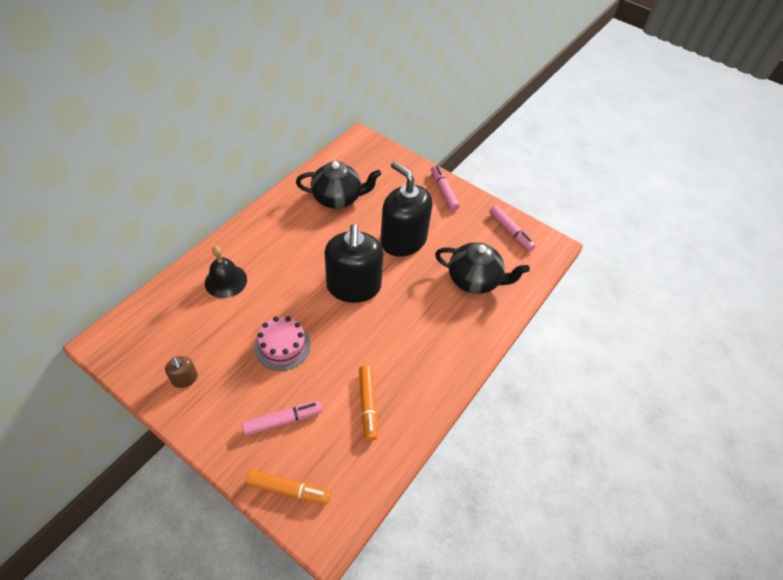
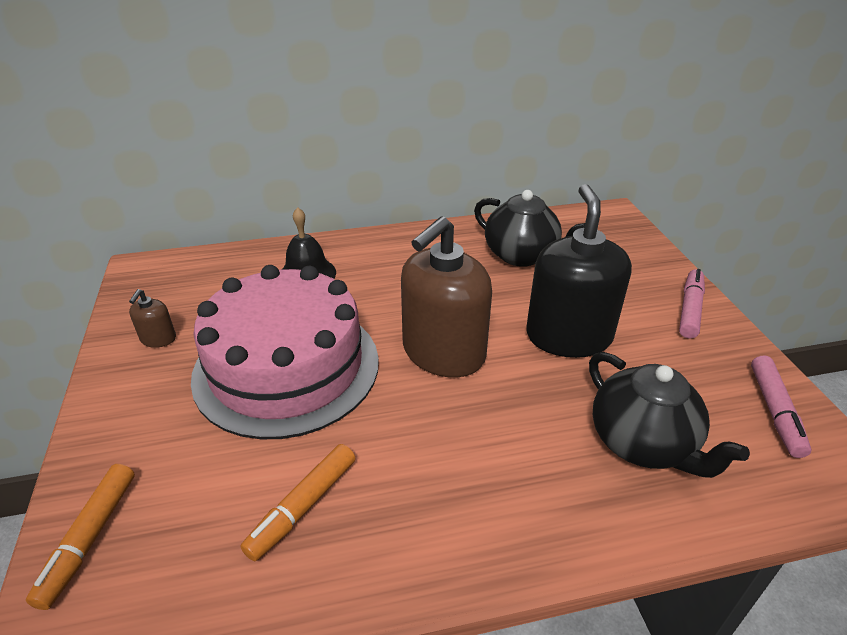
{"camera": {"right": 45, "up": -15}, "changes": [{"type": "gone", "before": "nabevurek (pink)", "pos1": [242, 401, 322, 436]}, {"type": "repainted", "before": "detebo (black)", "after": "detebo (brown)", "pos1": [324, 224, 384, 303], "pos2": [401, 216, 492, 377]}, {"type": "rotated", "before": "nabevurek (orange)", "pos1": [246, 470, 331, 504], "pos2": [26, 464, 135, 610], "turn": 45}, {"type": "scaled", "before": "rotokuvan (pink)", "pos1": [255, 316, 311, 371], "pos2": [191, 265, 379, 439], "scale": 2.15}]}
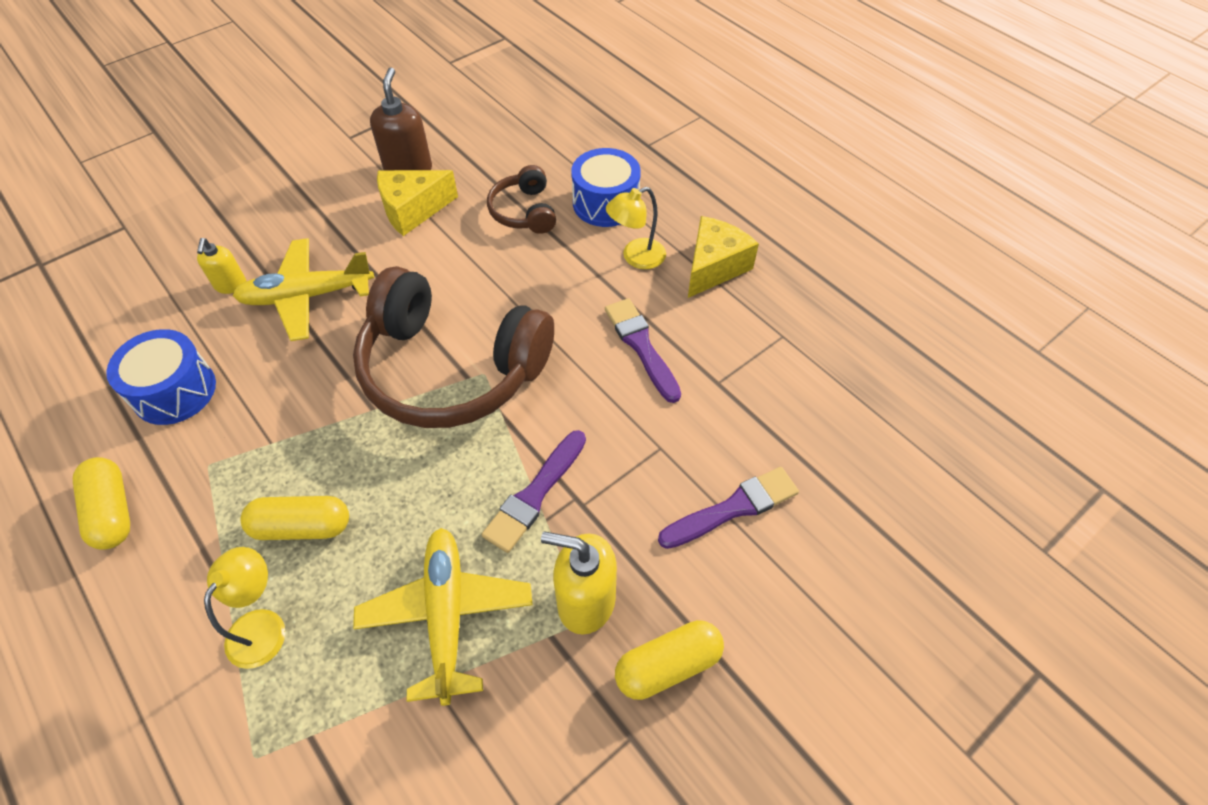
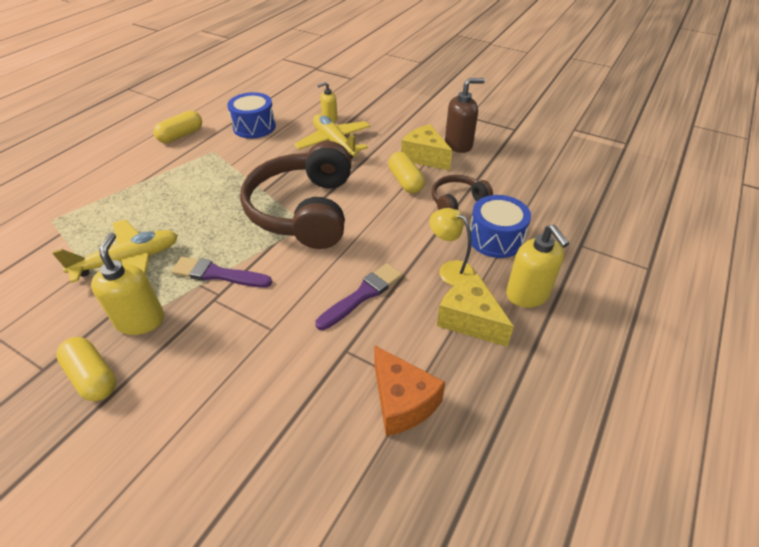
{"camera": {"right": 70, "up": -10}, "changes": [{"type": "gone", "before": "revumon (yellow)", "pos1": [204, 547, 285, 669]}, {"type": "gone", "before": "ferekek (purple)", "pos1": [658, 467, 799, 549]}, {"type": "new", "after": "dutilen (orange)", "pos2": [374, 345, 445, 436]}, {"type": "new", "after": "detebo (yellow)", "pos2": [506, 225, 569, 308]}, {"type": "shifted", "before": "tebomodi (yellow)", "pos1": [240, 496, 349, 540], "pos2": [388, 152, 425, 194]}, {"type": "rotated", "before": "dutilen (yellow)", "pos1": [688, 216, 759, 298], "pos2": [437, 274, 514, 347], "turn": -150}]}
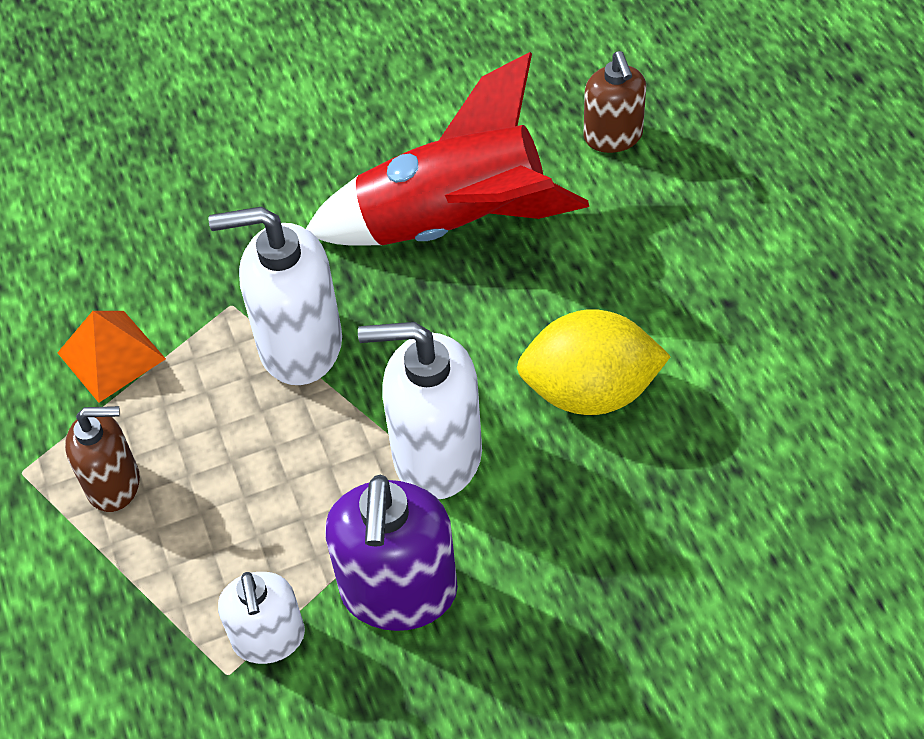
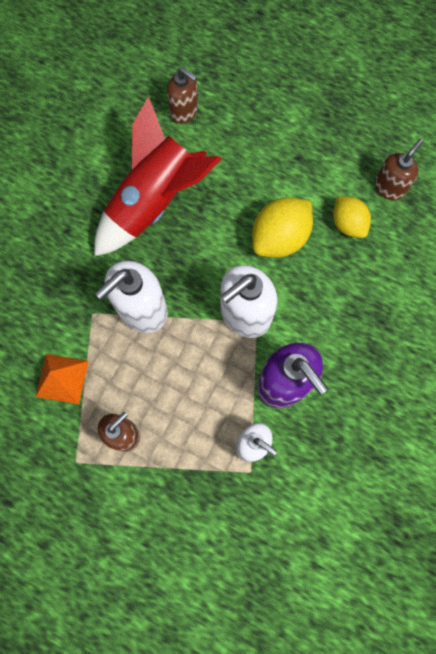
{"camera": {"right": -45, "up": 20}, "changes": [{"type": "new", "after": "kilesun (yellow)", "pos2": [333, 196, 371, 238]}, {"type": "new", "after": "detebo (brown)", "pos2": [374, 139, 423, 200]}]}
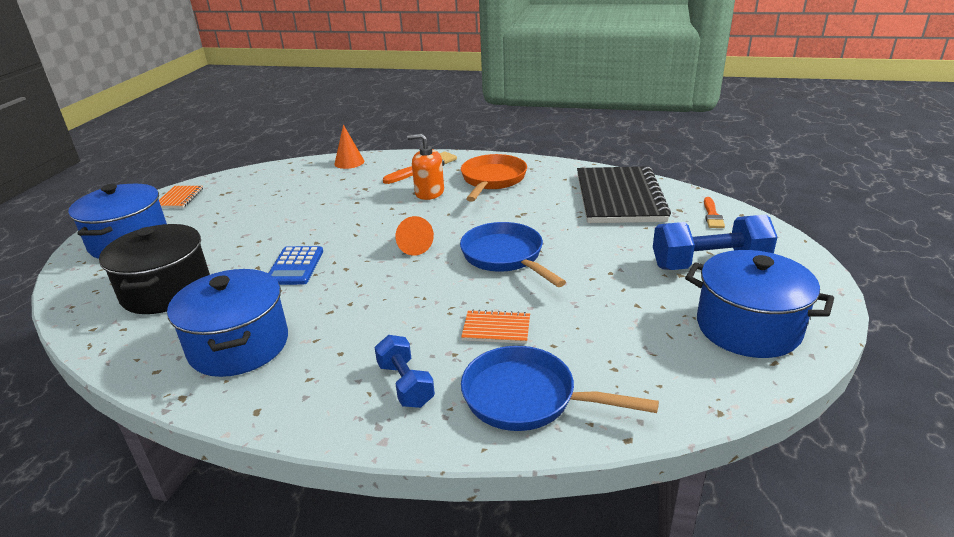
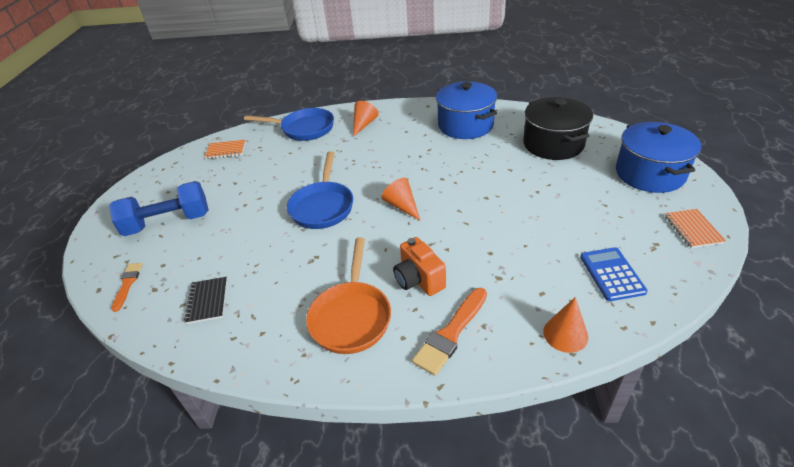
{"camera": {"right": 170, "up": 10}, "changes": [{"type": "gone", "before": "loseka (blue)", "pos1": [685, 250, 834, 358]}, {"type": "shifted", "before": "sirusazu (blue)", "pos1": [269, 246, 323, 285], "pos2": [580, 247, 648, 301]}, {"type": "shifted", "before": "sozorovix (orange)", "pos1": [461, 310, 530, 344], "pos2": [205, 140, 246, 159]}, {"type": "swapped", "before": "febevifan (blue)", "after": "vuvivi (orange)", "pos1": [374, 335, 435, 408], "pos2": [353, 101, 379, 137]}, {"type": "swapped", "before": "detebo (orange)", "after": "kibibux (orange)", "pos1": [407, 133, 444, 200], "pos2": [393, 237, 446, 296]}, {"type": "rotated", "before": "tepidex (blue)", "pos1": [460, 222, 566, 287], "pos2": [287, 151, 353, 229], "turn": 45}, {"type": "scaled", "before": "sozorovix (black)", "pos1": [577, 166, 671, 223], "pos2": [184, 277, 227, 324], "scale": 0.43}]}
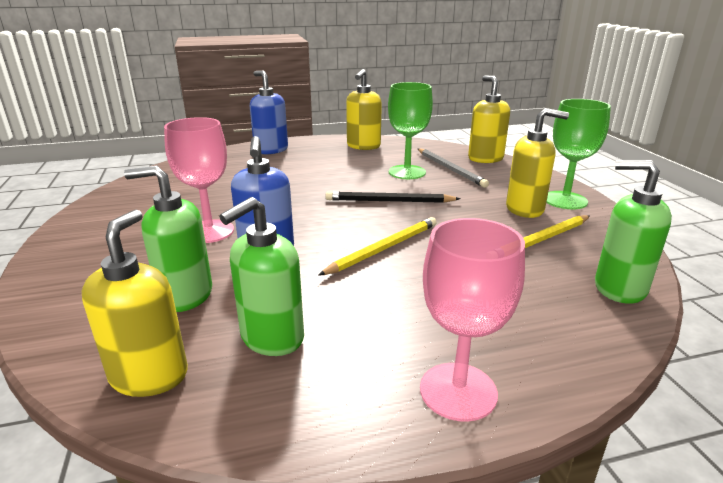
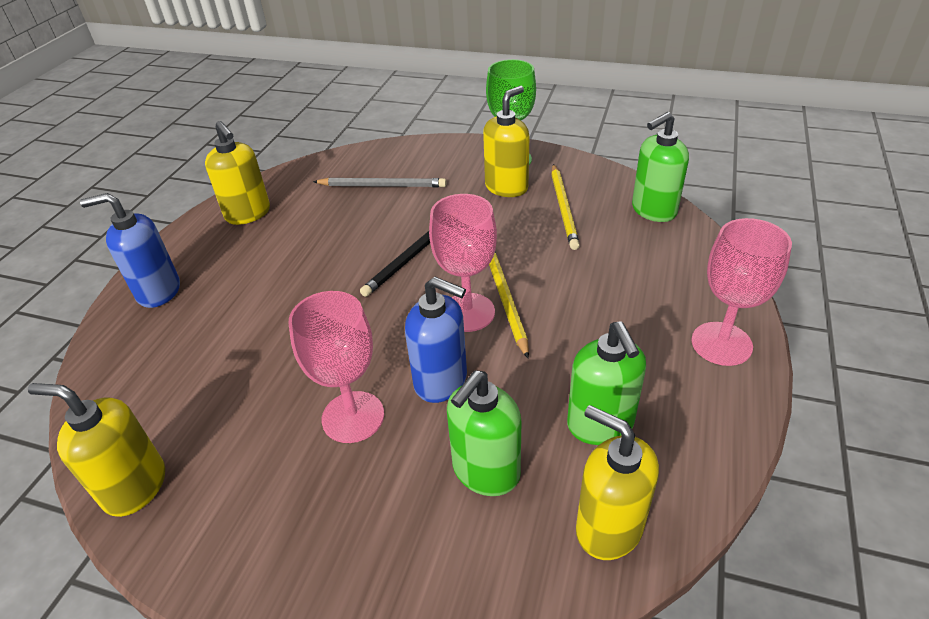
{"camera": {"right": -55, "up": 15}, "changes": [{"type": "gone", "before": "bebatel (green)", "pos1": [388, 82, 433, 179]}, {"type": "new", "after": "bebatel (pink)", "pos2": [429, 194, 497, 332]}, {"type": "shifted", "before": "detebo (yellow)", "pos1": [468, 76, 510, 163], "pos2": [28, 383, 165, 517]}]}
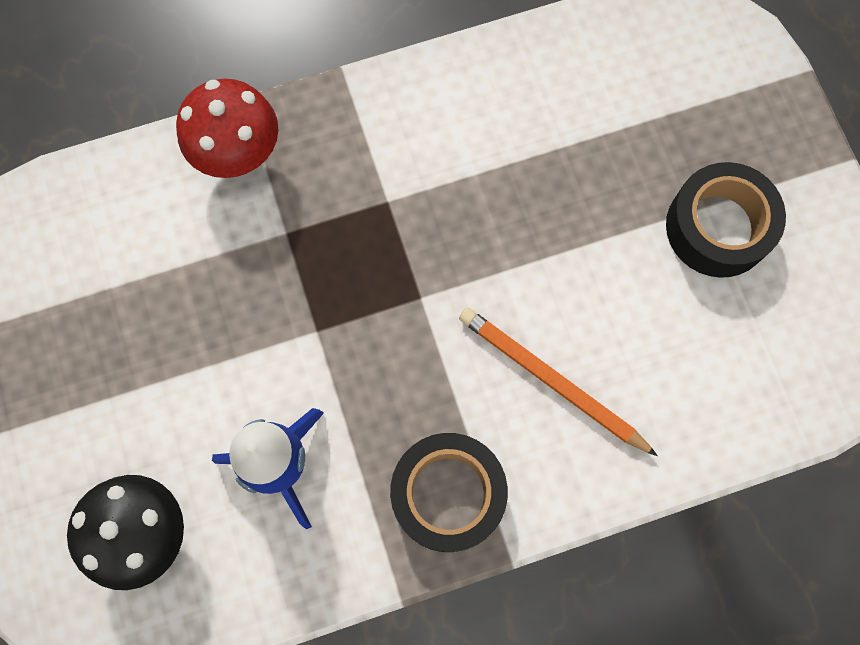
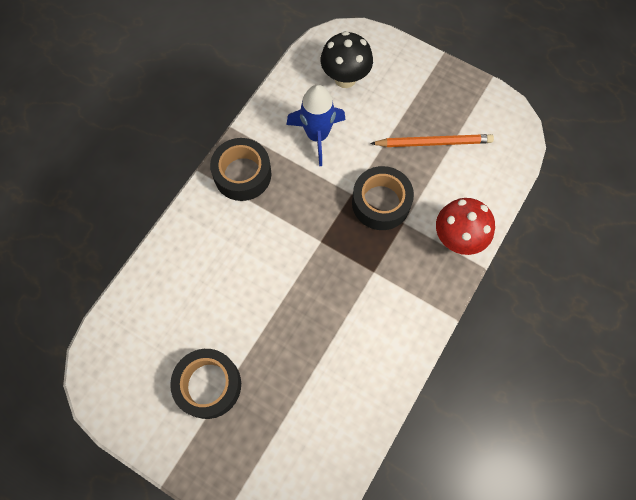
{"camera": {"right": 140, "up": -5}, "changes": [{"type": "new", "after": "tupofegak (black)", "pos2": [352, 166, 414, 230]}, {"type": "shifted", "before": "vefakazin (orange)", "pos1": [459, 308, 658, 456], "pos2": [370, 134, 494, 147]}]}
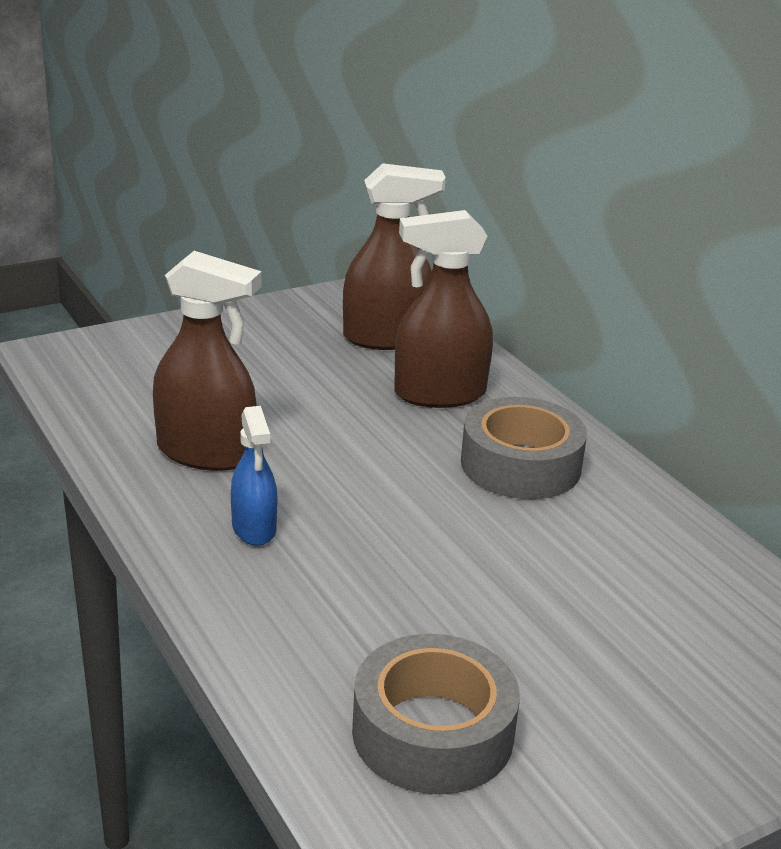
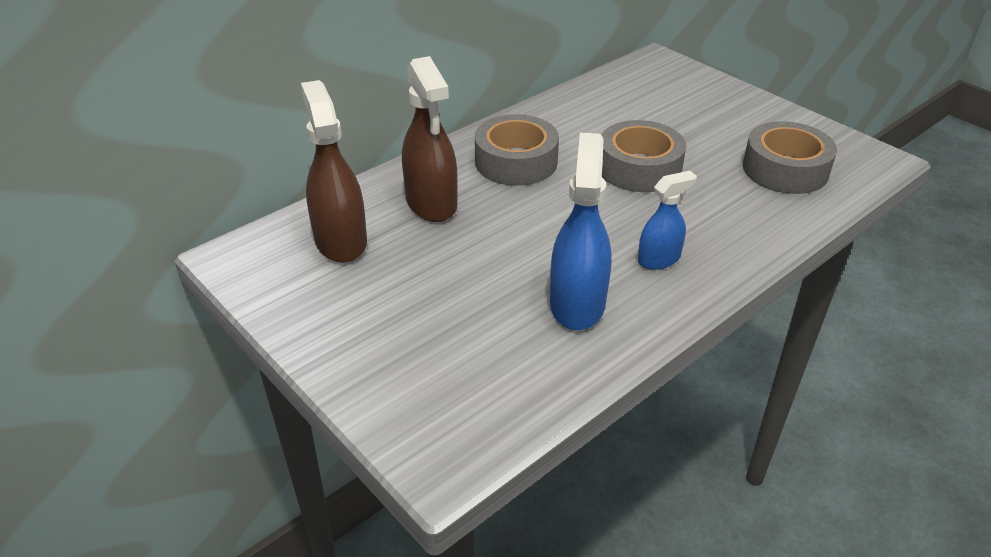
{"camera": {"right": -100, "up": 10}, "changes": [{"type": "new", "after": "tupofegak (grey)", "pos2": [601, 120, 686, 192]}, {"type": "repainted", "before": "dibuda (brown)", "after": "dibuda (blue)", "pos1": [153, 251, 262, 471], "pos2": [550, 133, 612, 330]}]}
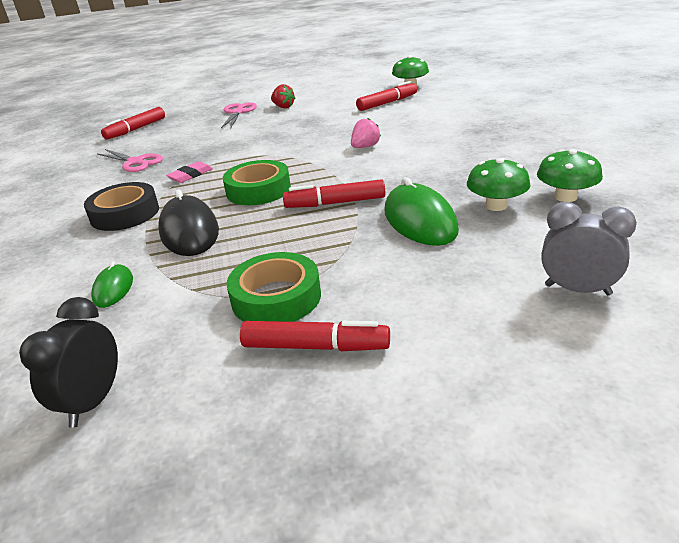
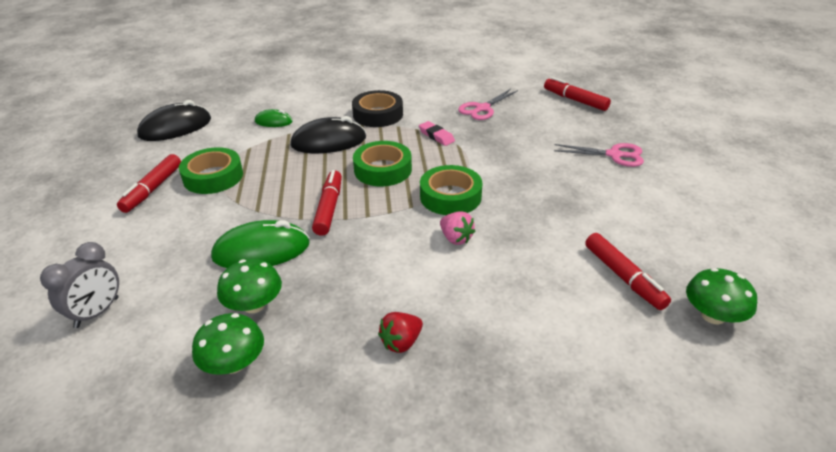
{"camera": {"right": 95, "up": 5}, "changes": [{"type": "new", "after": "tupofegak (green)", "pos2": [420, 165, 482, 215]}, {"type": "shifted", "before": "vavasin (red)", "pos1": [271, 84, 295, 108], "pos2": [378, 312, 423, 353]}, {"type": "swapped", "before": "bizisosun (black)", "after": "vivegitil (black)", "pos1": [19, 297, 118, 428], "pos2": [137, 100, 211, 141]}]}
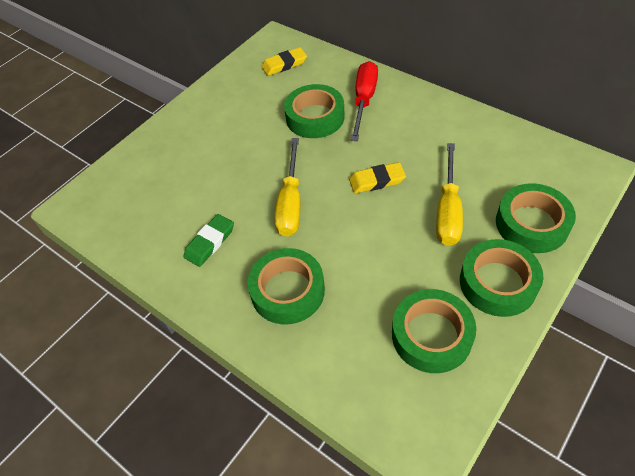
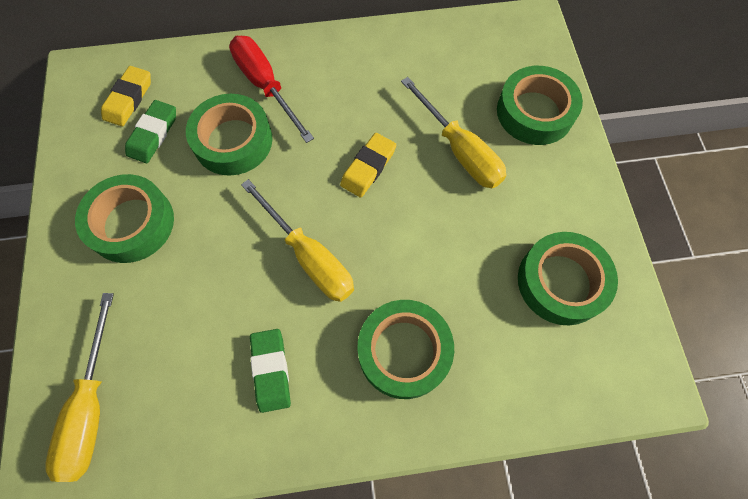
{"camera": {"right": -50, "up": 15}, "changes": [{"type": "new", "after": "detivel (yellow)", "pos2": [45, 293, 114, 482]}, {"type": "new", "after": "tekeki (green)", "pos2": [125, 100, 176, 163]}, {"type": "shifted", "before": "tupofegak (green)", "pos1": [460, 239, 543, 317], "pos2": [75, 174, 174, 263]}]}
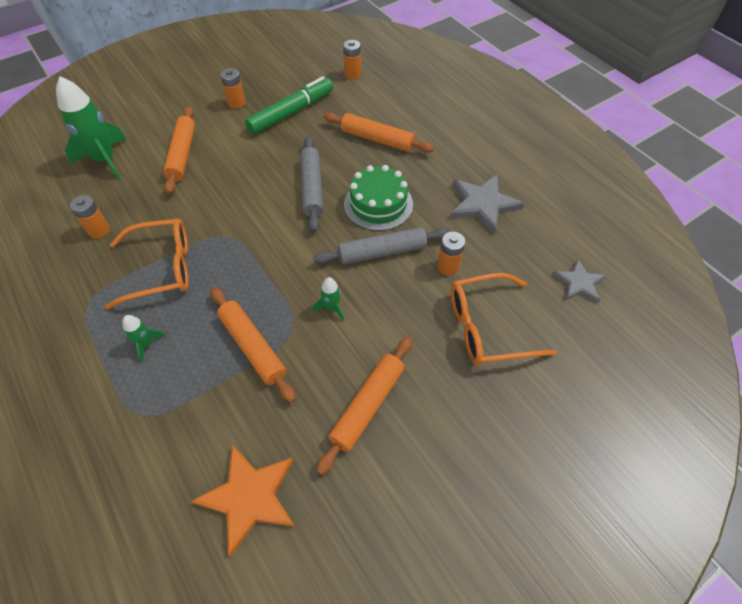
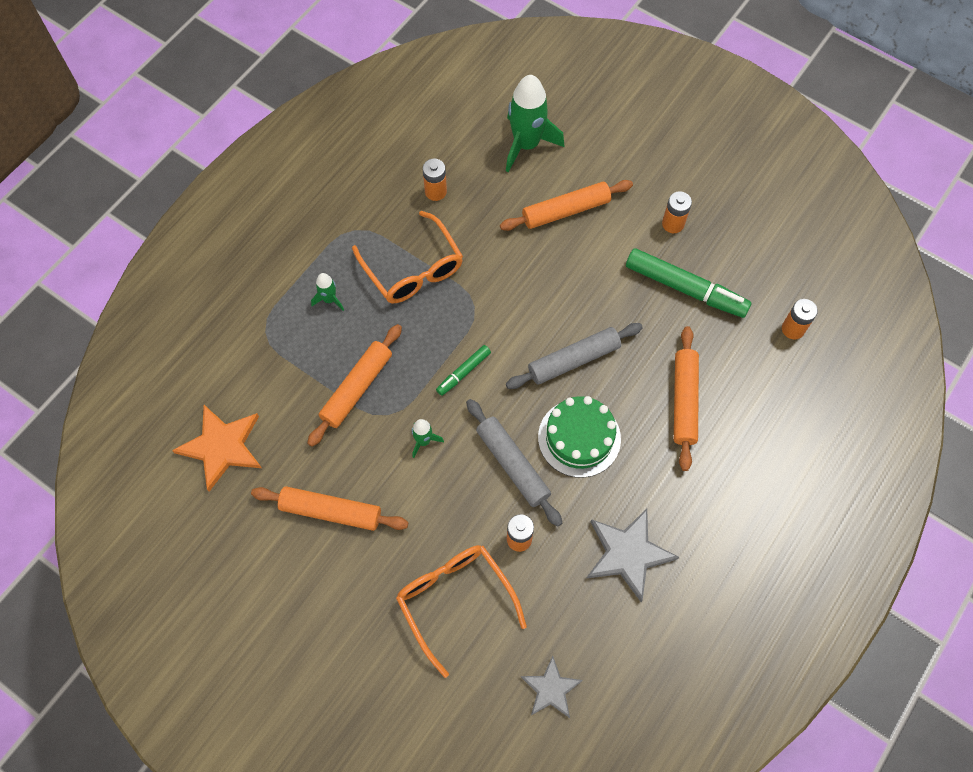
{"camera": {"right": 70, "up": 10}, "changes": [{"type": "new", "after": "nabevurek (green)", "pos2": [436, 345, 491, 396]}]}
